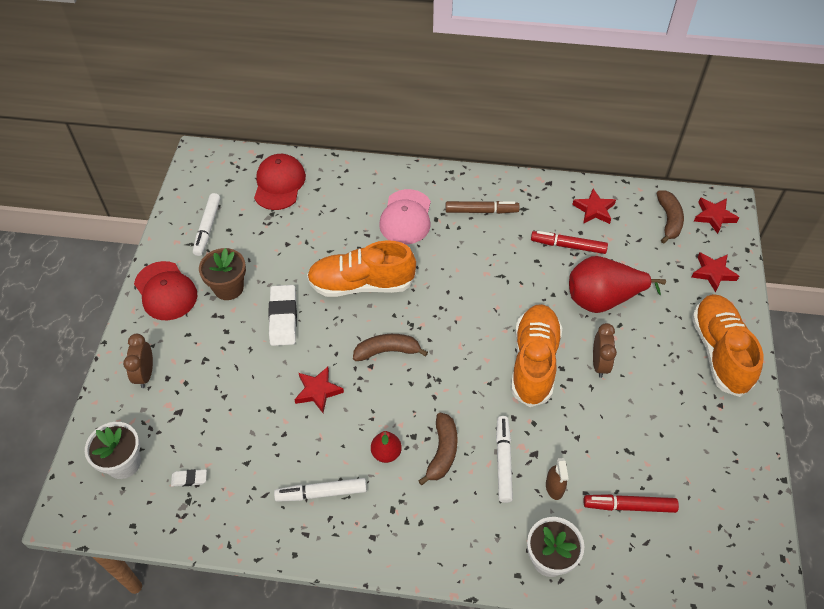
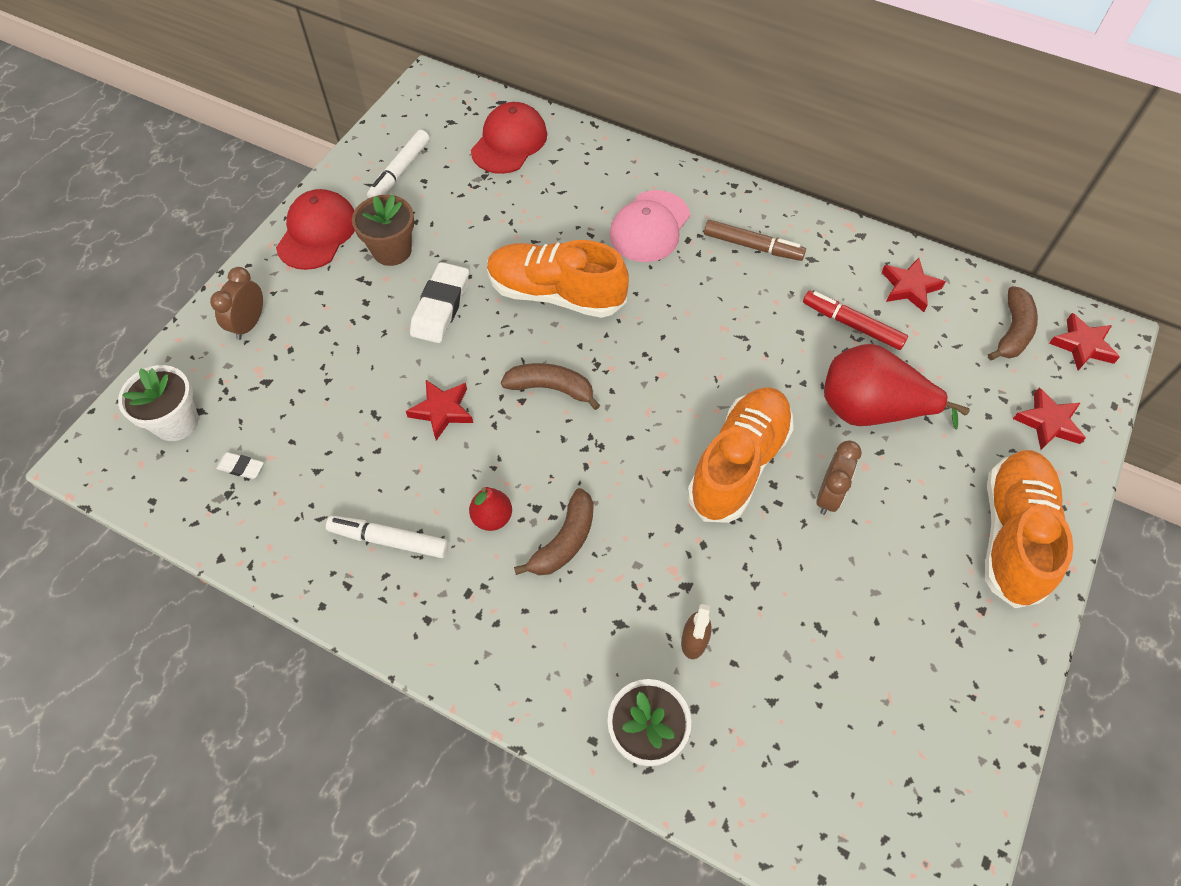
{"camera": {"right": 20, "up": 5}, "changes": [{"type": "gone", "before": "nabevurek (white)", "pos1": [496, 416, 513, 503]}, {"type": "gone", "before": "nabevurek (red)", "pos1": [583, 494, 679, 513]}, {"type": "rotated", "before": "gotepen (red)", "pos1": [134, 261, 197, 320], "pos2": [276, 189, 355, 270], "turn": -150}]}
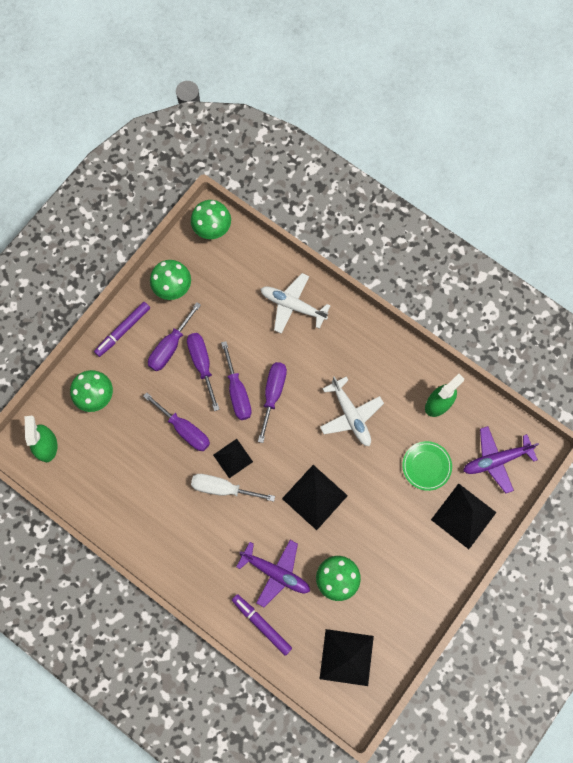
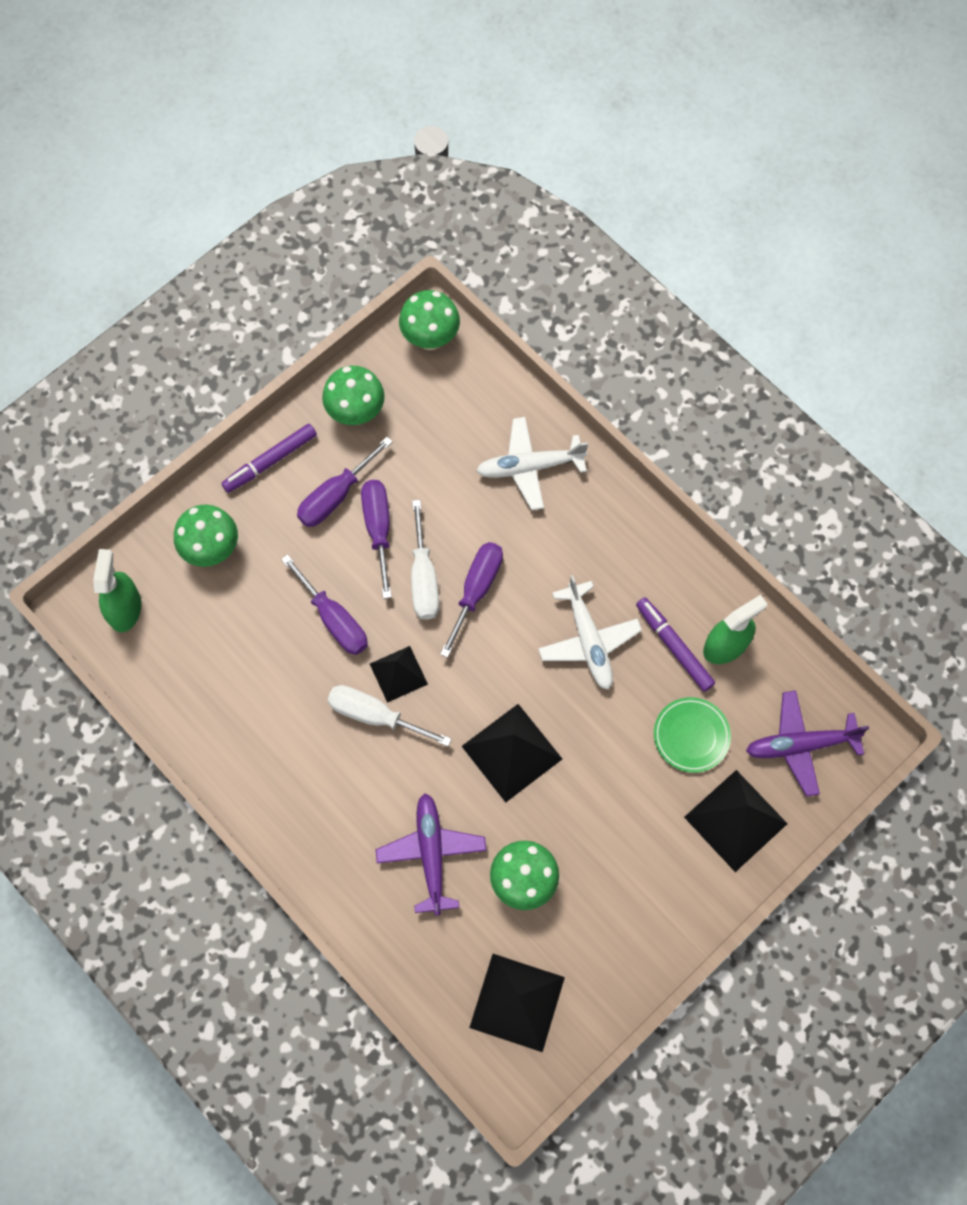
{"camera": {"right": 10, "up": -5}, "changes": [{"type": "shifted", "before": "nabevurek (purple)", "pos1": [232, 594, 292, 656], "pos2": [636, 597, 715, 692]}, {"type": "repainted", "before": "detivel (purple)", "after": "detivel (white)", "pos1": [221, 341, 252, 420], "pos2": [411, 500, 439, 620]}, {"type": "rotated", "before": "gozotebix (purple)", "pos1": [236, 540, 310, 607], "pos2": [376, 793, 487, 916], "turn": -135}, {"type": "rotated", "before": "gozotebix (white)", "pos1": [260, 273, 330, 334], "pos2": [476, 417, 588, 510], "turn": -45}]}
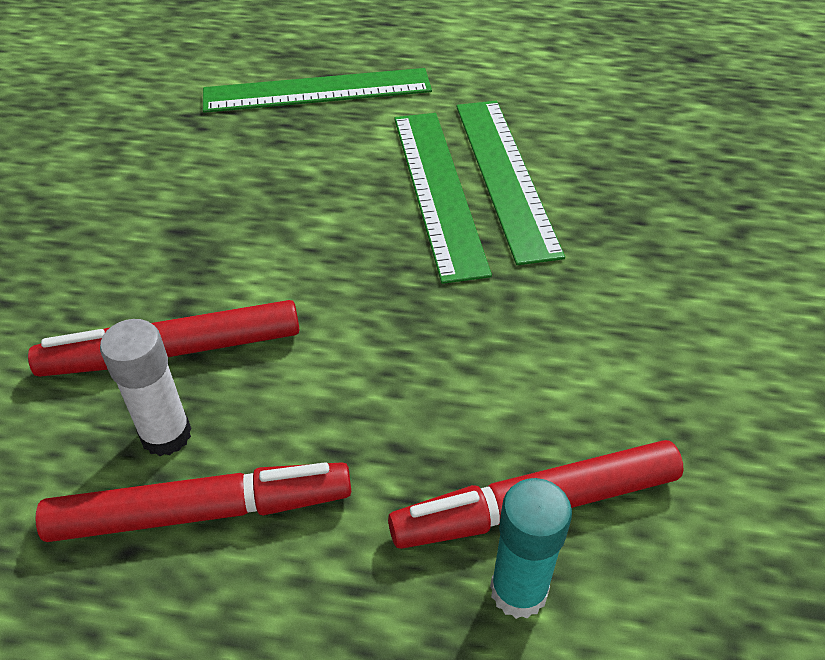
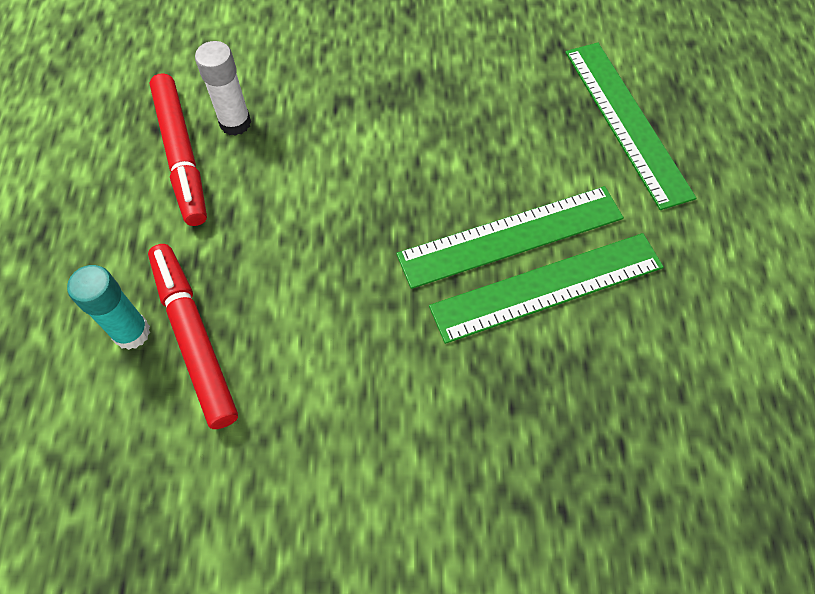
{"camera": {"right": 80, "up": 15}, "changes": [{"type": "gone", "before": "nabevurek (red)", "pos1": [28, 300, 299, 377]}]}
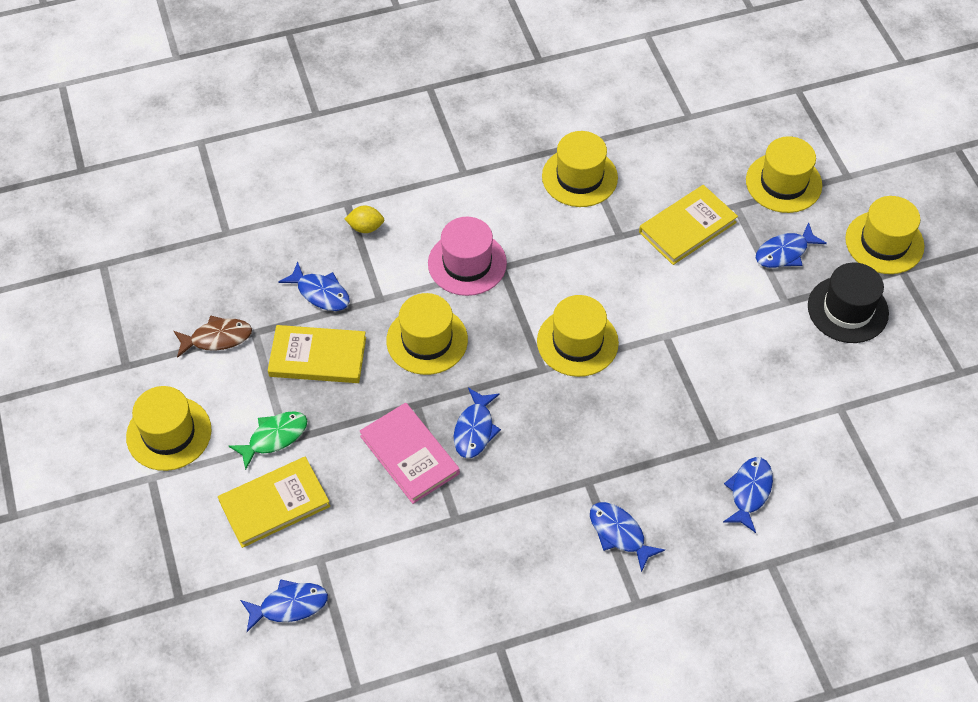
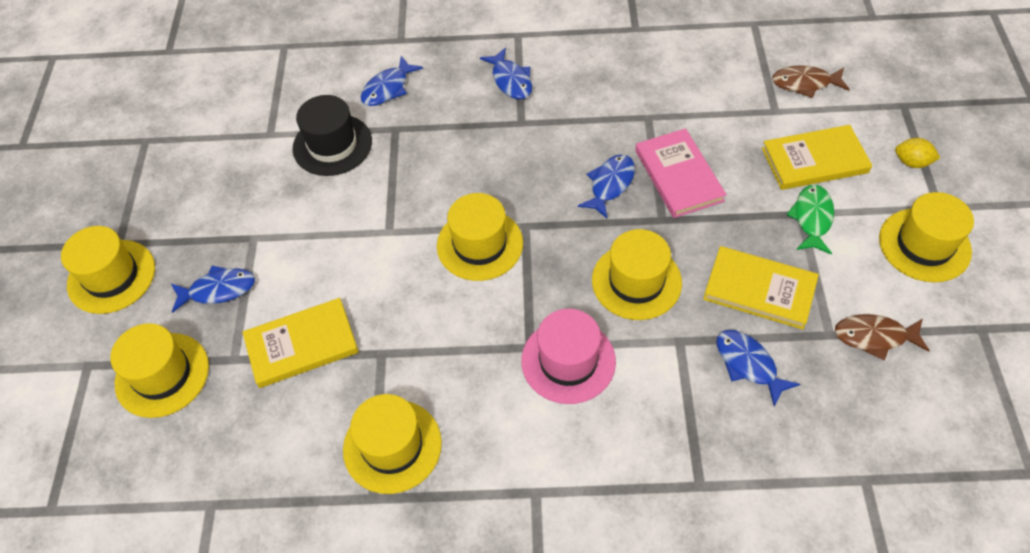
{"camera": {"right": -160, "up": 0}, "changes": [{"type": "shifted", "before": "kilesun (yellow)", "pos1": [345, 206, 384, 233], "pos2": [895, 138, 940, 168]}, {"type": "shifted", "before": "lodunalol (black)", "pos1": [808, 263, 889, 343], "pos2": [292, 95, 372, 176]}, {"type": "repainted", "before": "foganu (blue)", "after": "foganu (brown)", "pos1": [240, 579, 328, 632], "pos2": [772, 65, 850, 98]}, {"type": "rotated", "before": "foganu (green)", "pos1": [229, 411, 307, 470], "pos2": [786, 185, 834, 254], "turn": 120}]}
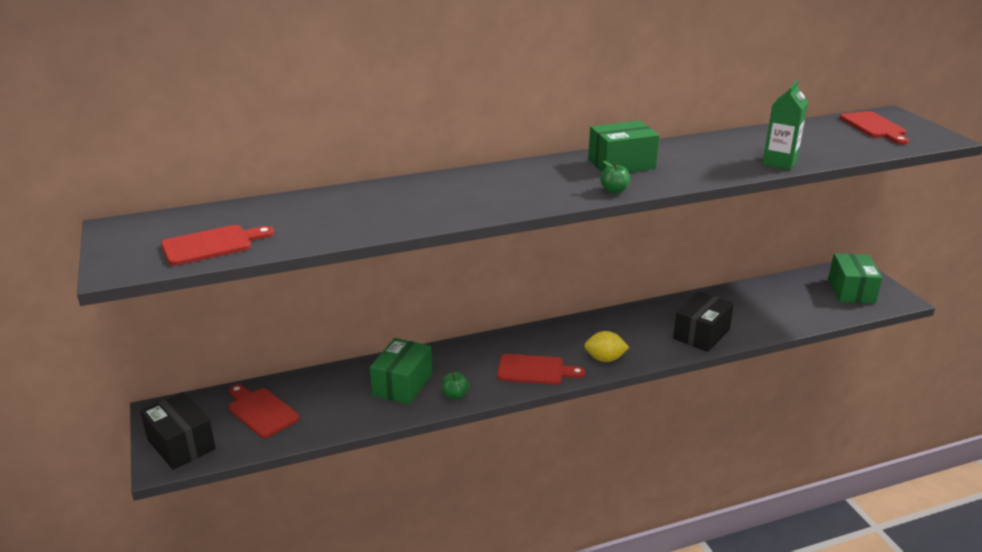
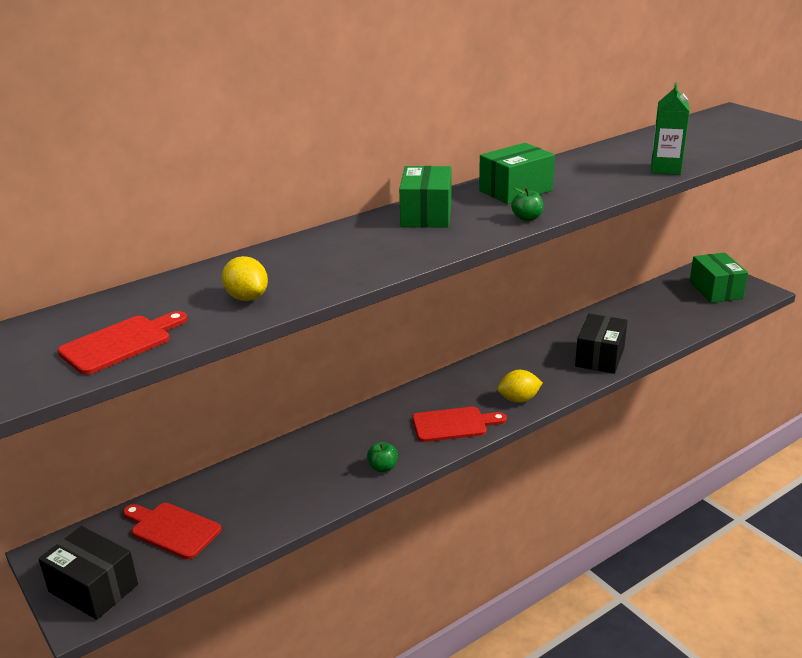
{"camera": {"right": -15, "up": 0}, "changes": [{"type": "gone", "before": "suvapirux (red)", "pos1": [840, 111, 909, 144]}, {"type": "new", "after": "kilesun (yellow)", "pos2": [222, 256, 268, 301]}, {"type": "shifted", "before": "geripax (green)", "pos1": [370, 338, 432, 405], "pos2": [399, 166, 452, 228]}]}
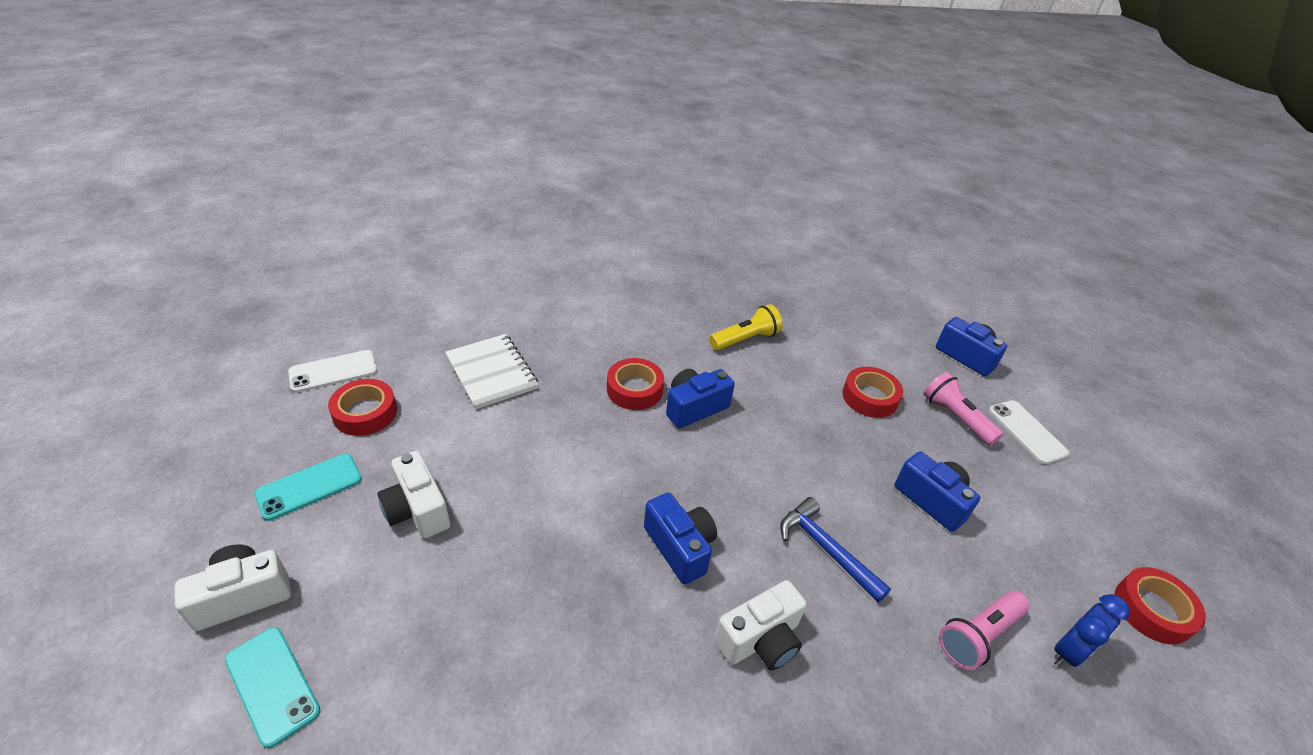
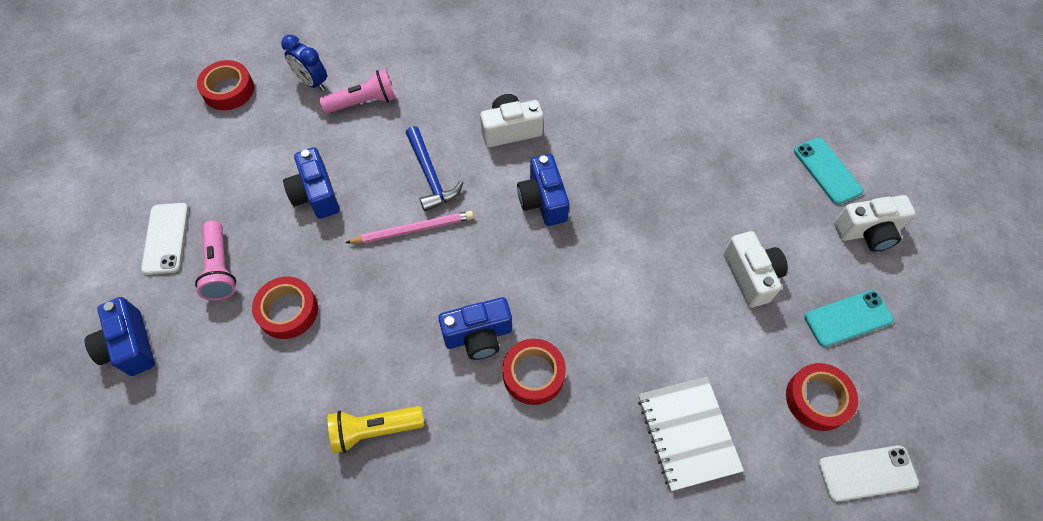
{"camera": {"right": -160, "up": 20}, "changes": [{"type": "new", "after": "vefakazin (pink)", "pos2": [345, 211, 474, 244]}, {"type": "rotated", "before": "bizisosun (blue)", "pos1": [1054, 594, 1130, 667], "pos2": [281, 35, 327, 91], "turn": -120}]}
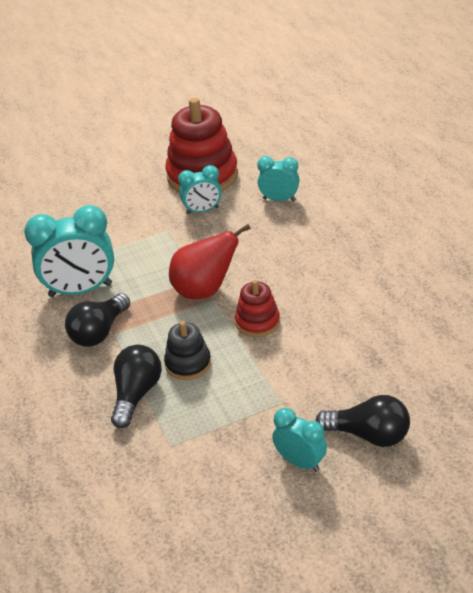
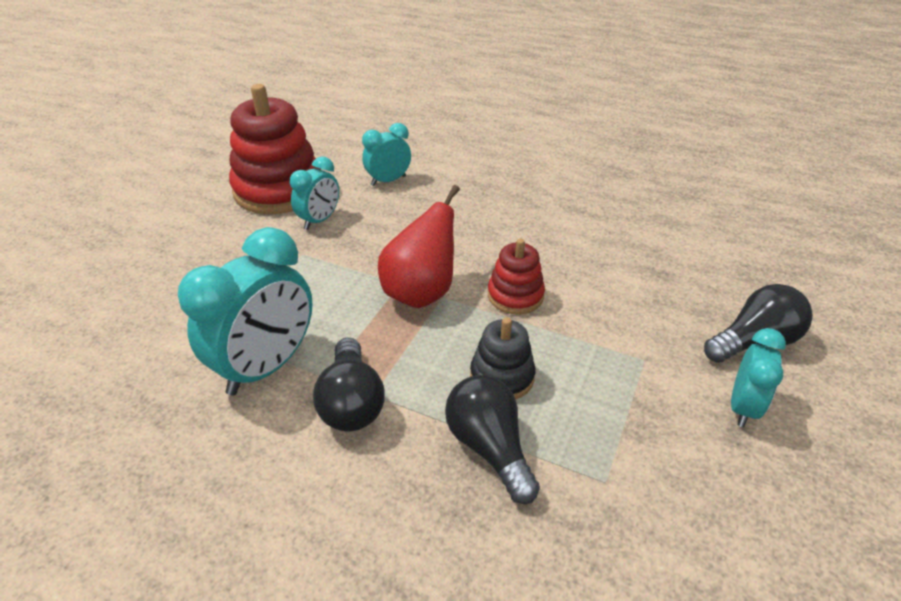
{"camera": {"right": -45, "up": 0}, "changes": [{"type": "rotated", "before": "bizisosun (turquoise)", "pos1": [272, 408, 327, 472], "pos2": [731, 328, 786, 427], "turn": 120}]}
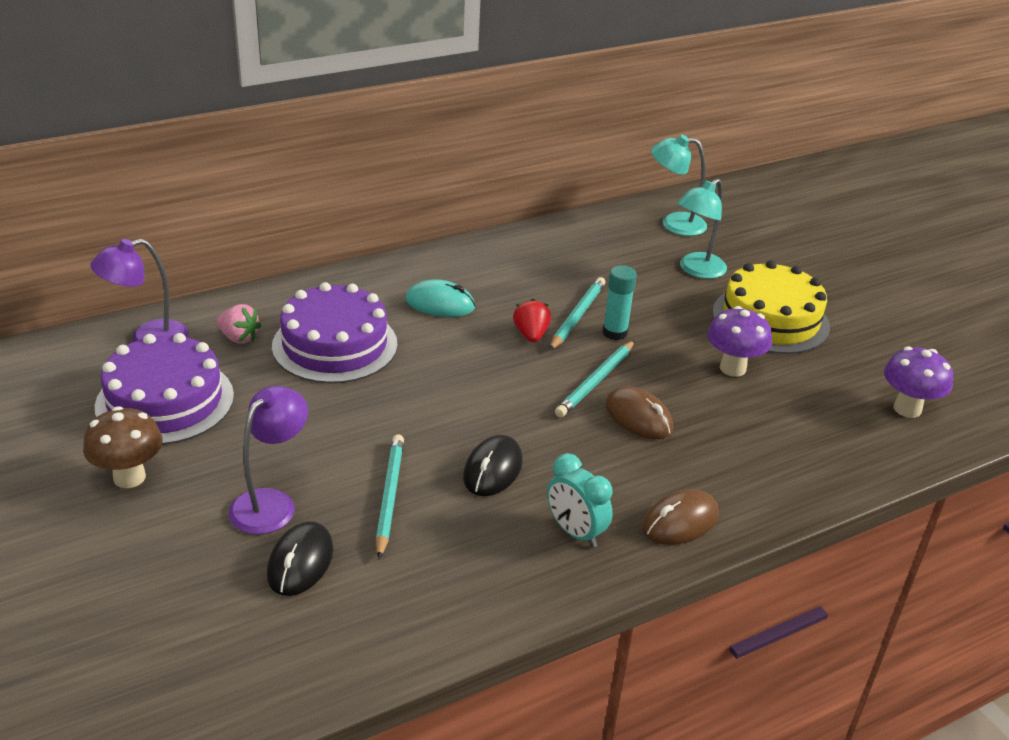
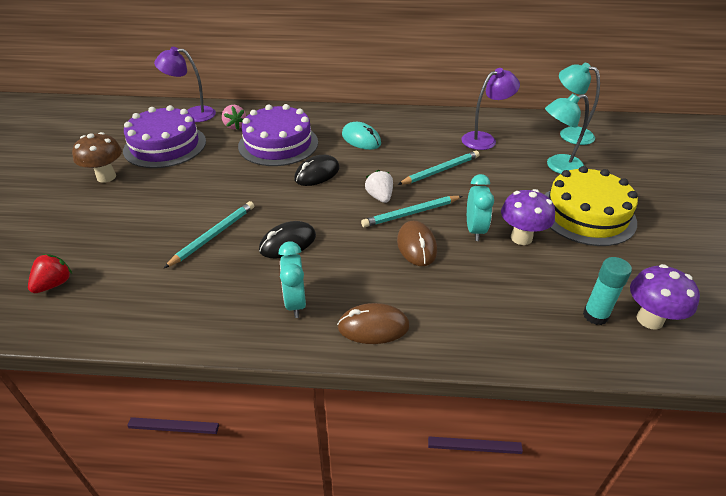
{"camera": {"right": 35, "up": 5}, "changes": [{"type": "new", "after": "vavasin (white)", "pos2": [365, 170, 393, 203]}, {"type": "new", "after": "bizisosun (turquoise)", "pos2": [467, 174, 494, 241]}, {"type": "shifted", "before": "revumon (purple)", "pos1": [229, 386, 308, 534], "pos2": [461, 68, 520, 150]}, {"type": "shifted", "before": "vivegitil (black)", "pos1": [267, 521, 333, 596], "pos2": [294, 155, 340, 186]}, {"type": "shifted", "before": "vavasin (red)", "pos1": [513, 298, 551, 343], "pos2": [28, 254, 72, 293]}, {"type": "shifted", "before": "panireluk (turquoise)", "pos1": [603, 265, 637, 340], "pos2": [583, 257, 632, 325]}]}
